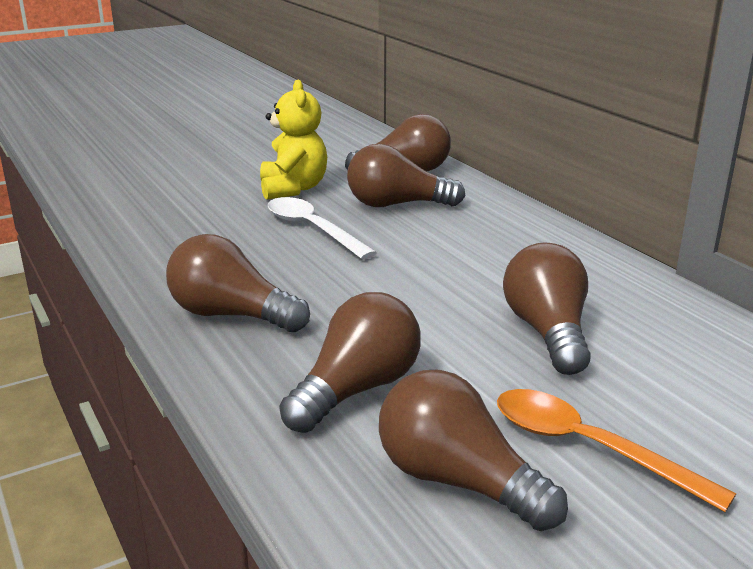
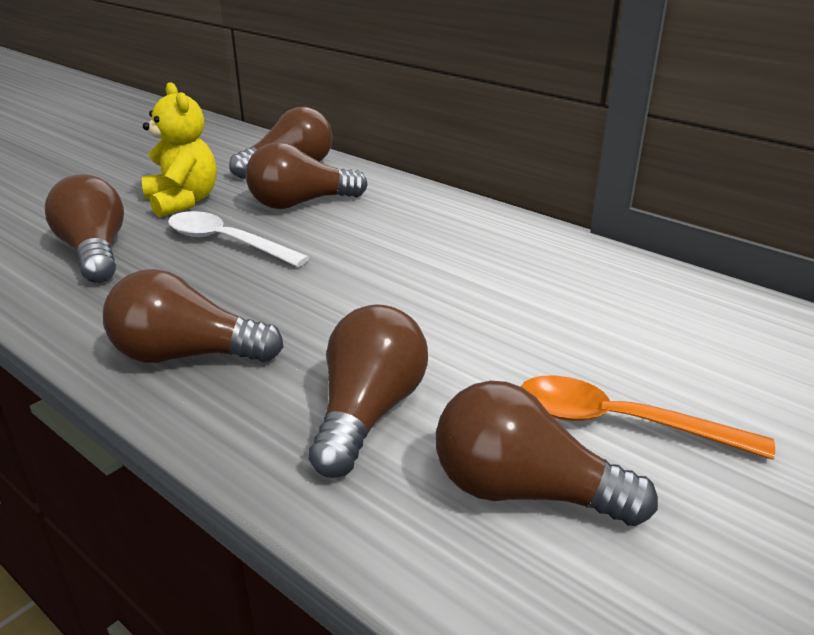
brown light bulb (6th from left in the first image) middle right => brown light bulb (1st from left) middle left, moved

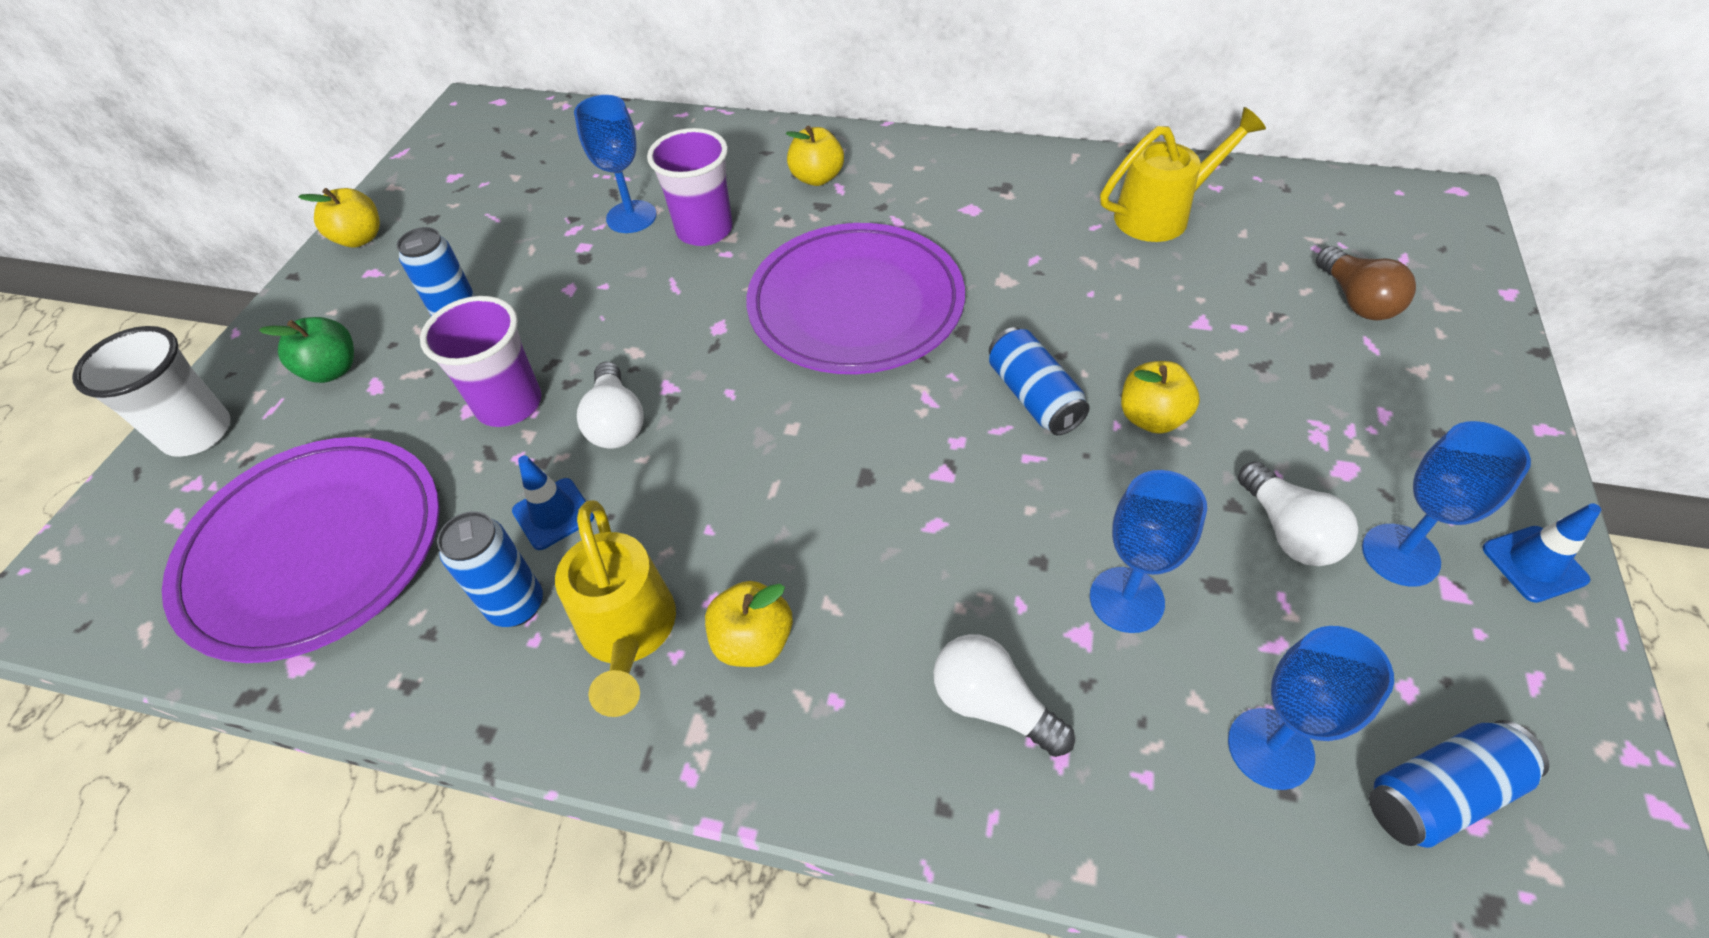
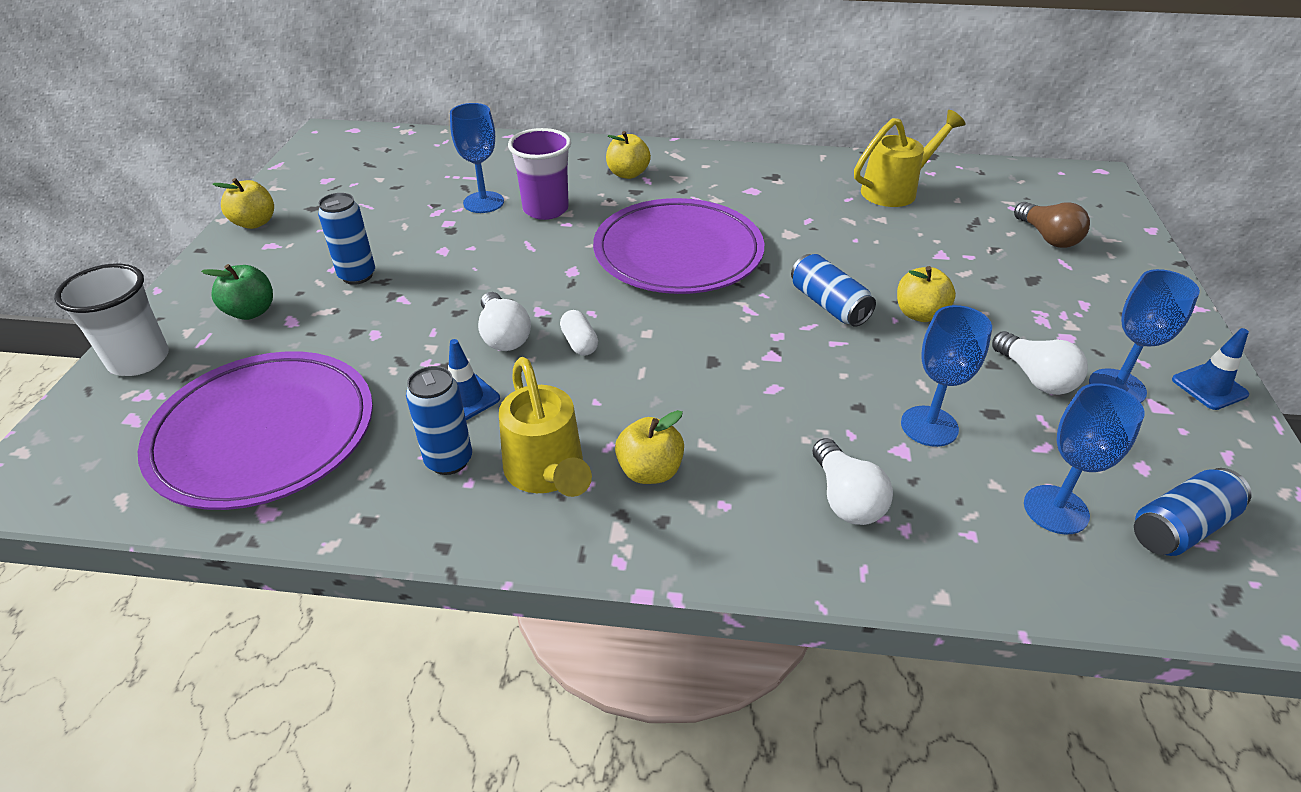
nothing => white capsule centre
white light bulb (2nd from left) bottom centre => white light bulb (2nd from left) centre, 135 degrees counterclockwise
purple cup (1st from left) middle left => nothing

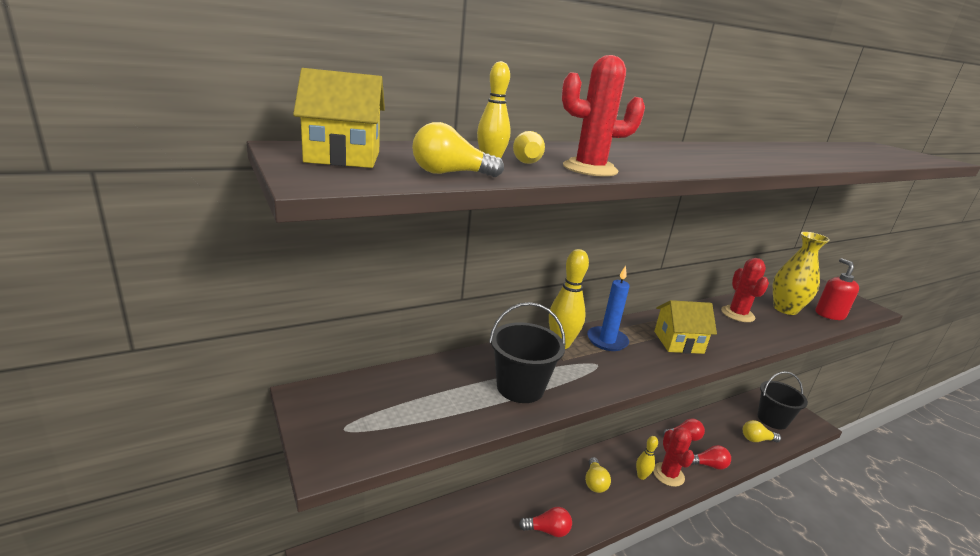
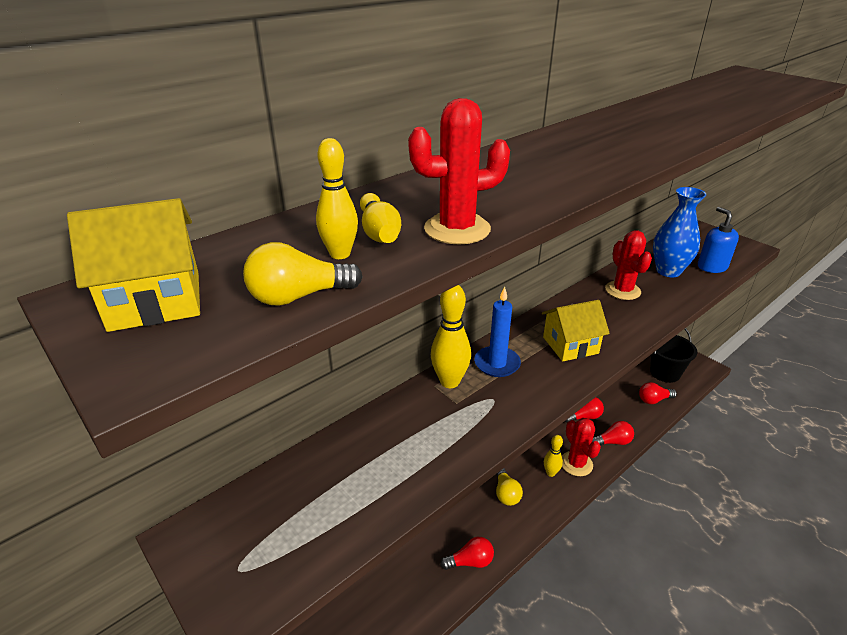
yellow light bulb (3rd from left) bottom right => red light bulb (4th from left) middle right
yellow vase middle right => blue vase middle right
red soap dispenser middle right => blue soap dispenser middle right
black bucket (1st from left) centre => nothing

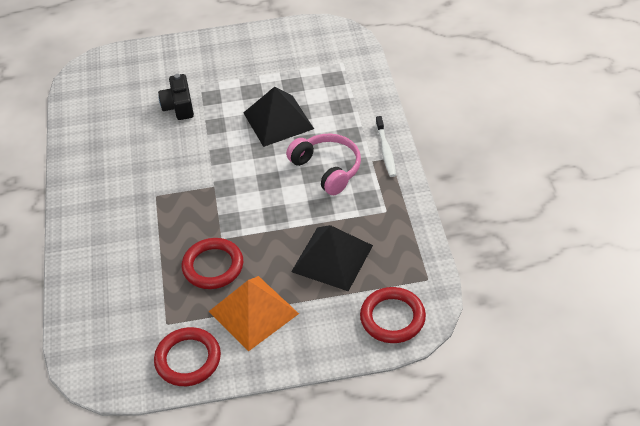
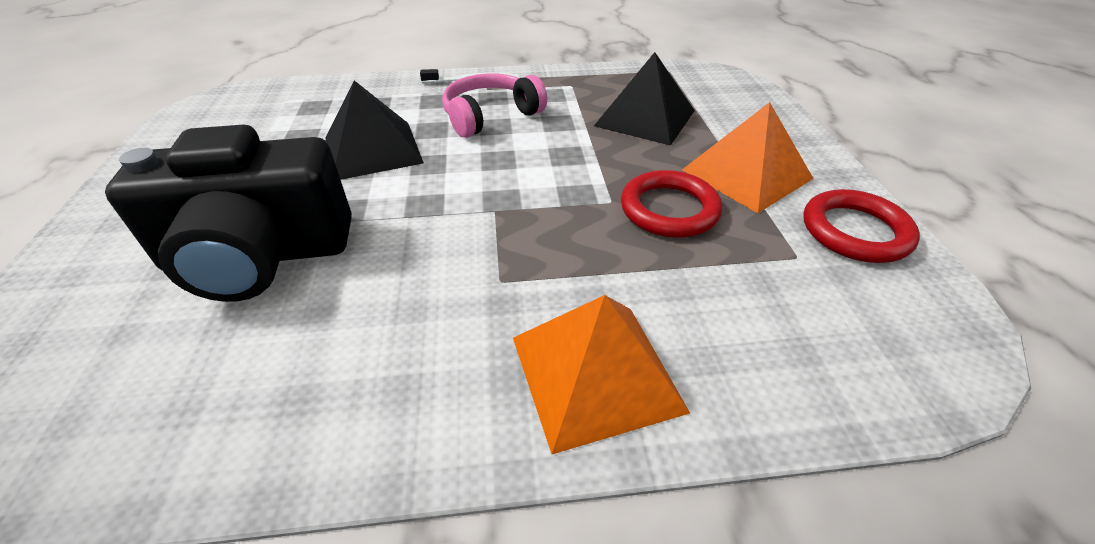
black camera top left => black camera middle left, x2.01
nothing => orange pyramid (1st from left) bottom centre
red ring (3rd from left) bottom centre => nothing

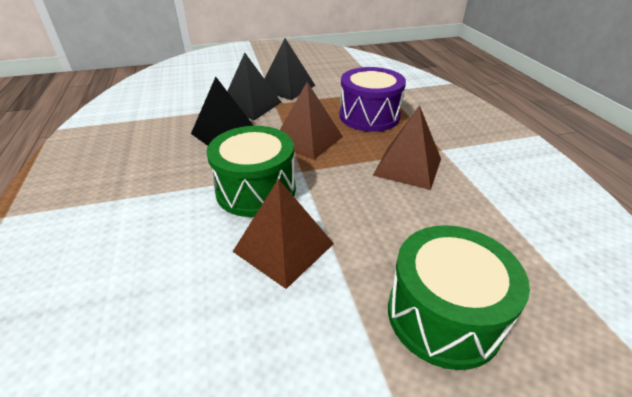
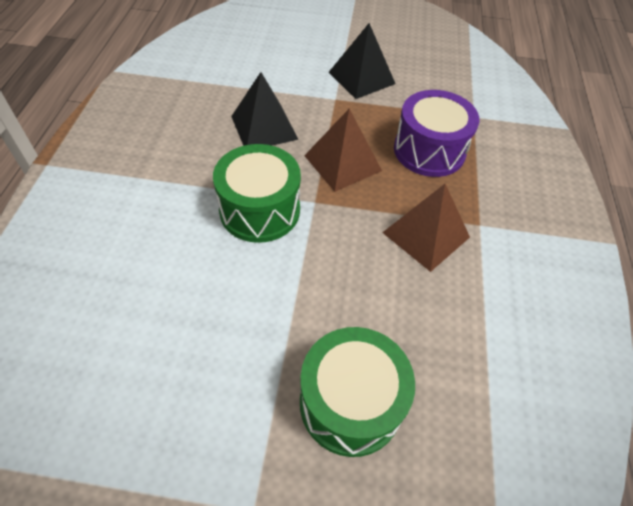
black pyramid (2nd from left) top centre => nothing
brown pyramid (1st from left) centre => nothing

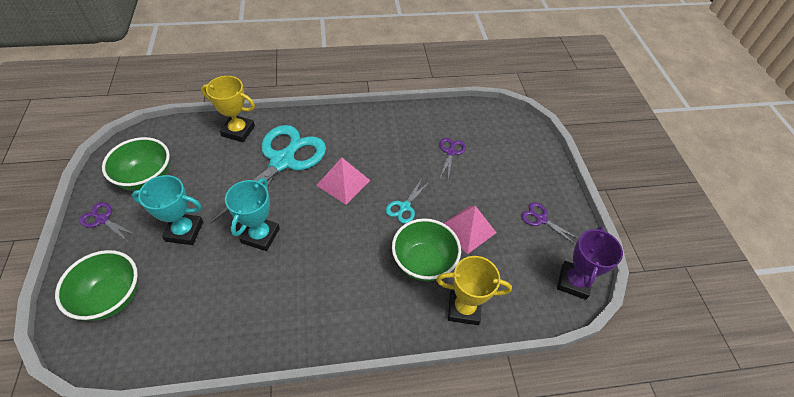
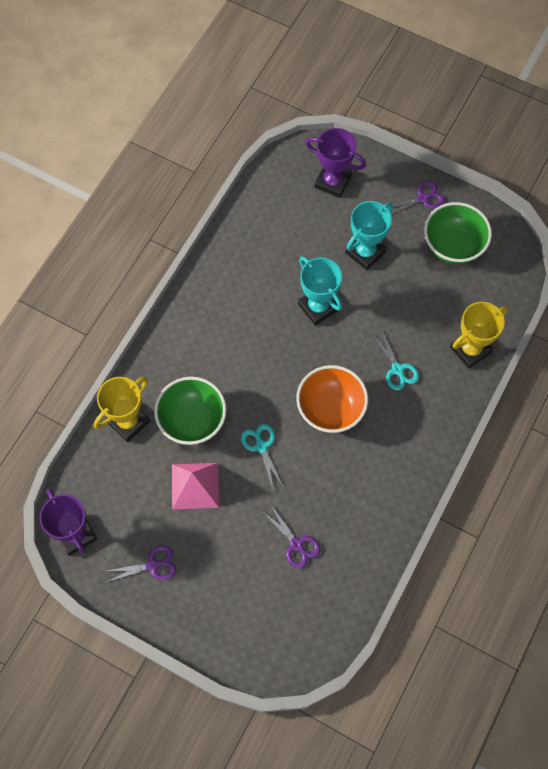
pink pyramid (1st from left) centre => orange bowl centre
green bowl (1st from left) bottom left => purple trophy (2nd from left) top centre
turquoise scissors (1st from left in the first image) centre => turquoise scissors (2nd from left) middle right, x0.42

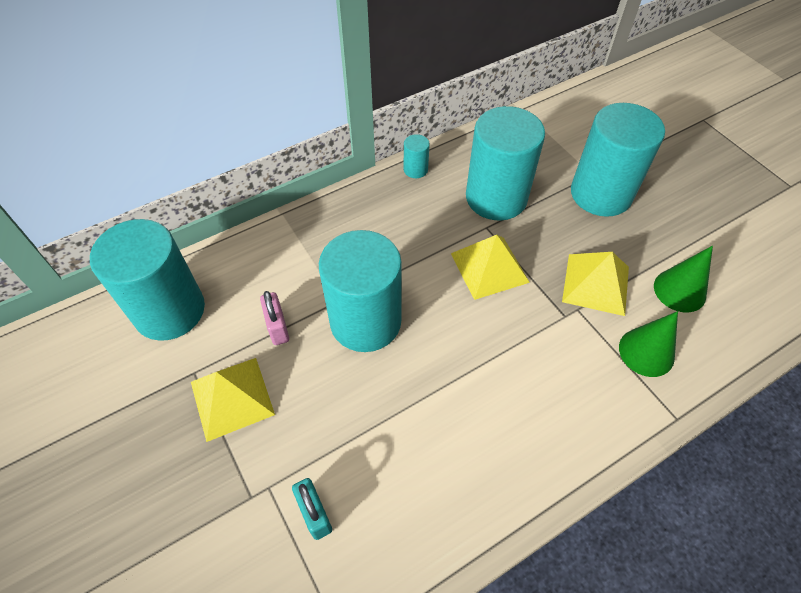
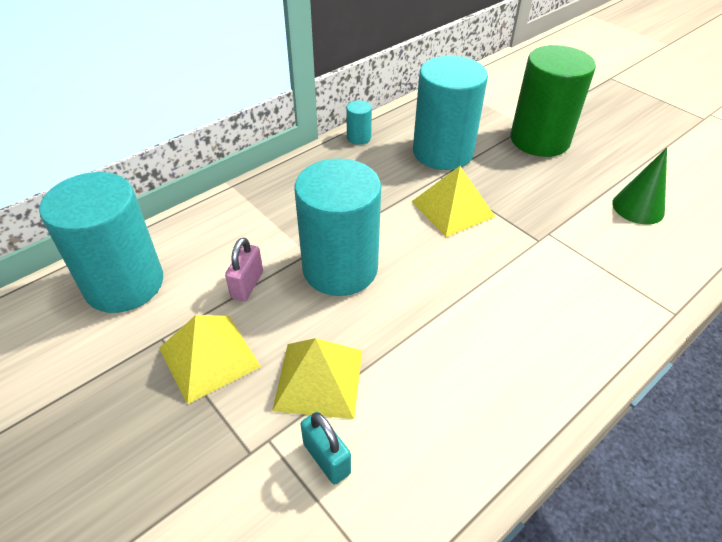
pink padlock centre, 45 degrees clockwise
yellow pyramid (3rd from left in the first image) middle right => yellow pyramid (2nd from left) bottom centre, moved
turquoise cylinder (5th from left) top right => green cylinder top right
green cone (1st from left) middle right => nothing

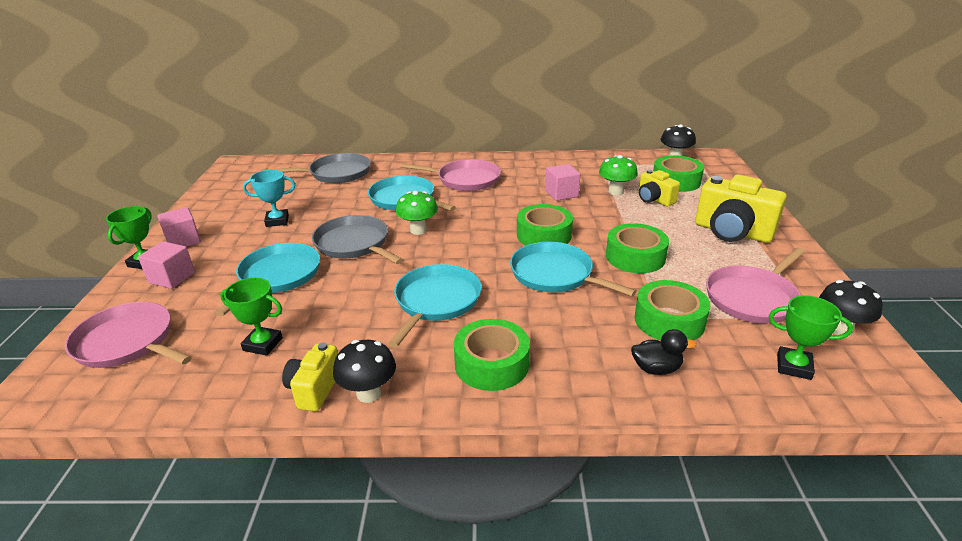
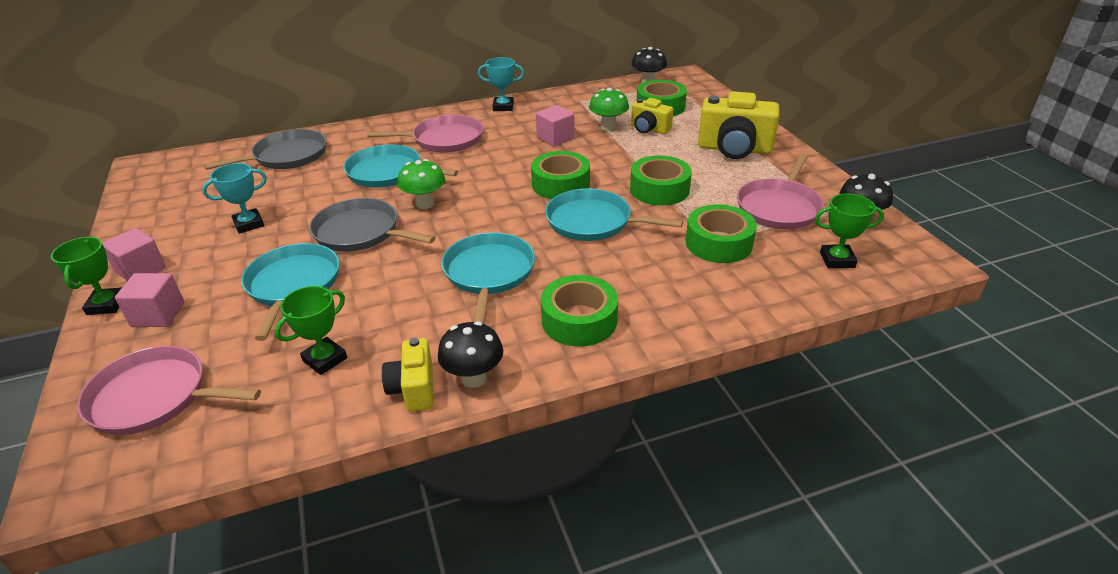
green trophy (2nd from left) middle left, 45 degrees counterclockwise
nothing => turquoise trophy (2nd from left) top centre
black duck middle right => nothing

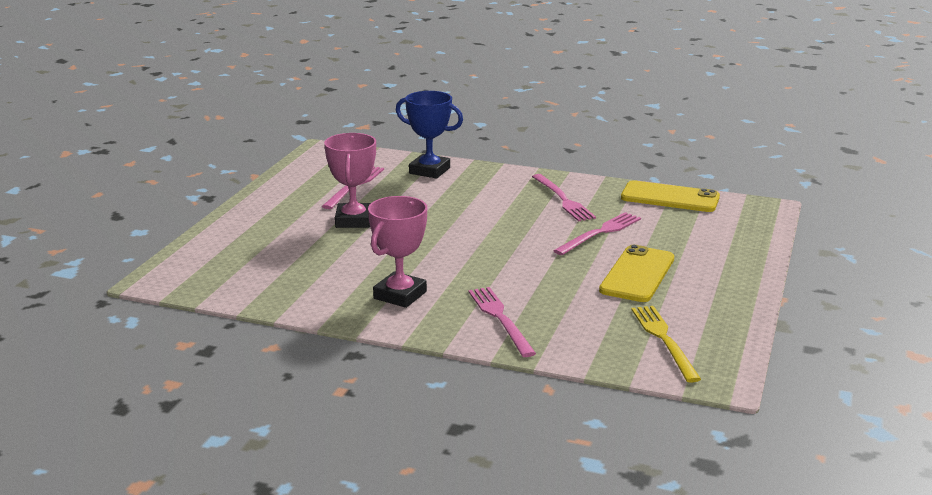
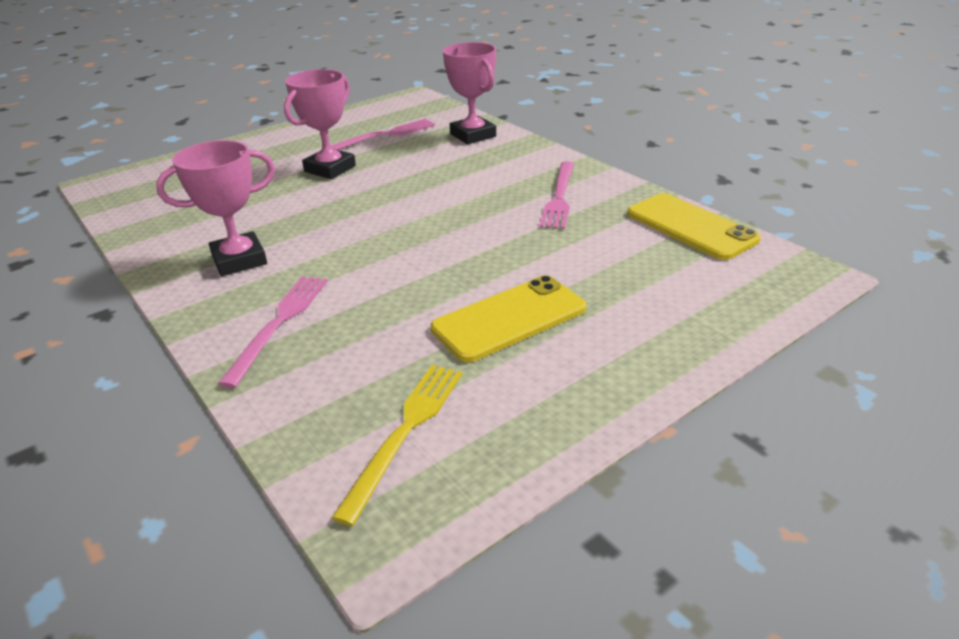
blue trophy top centre => pink trophy (3rd from left) top centre
pink fork (4th from left) centre => nothing

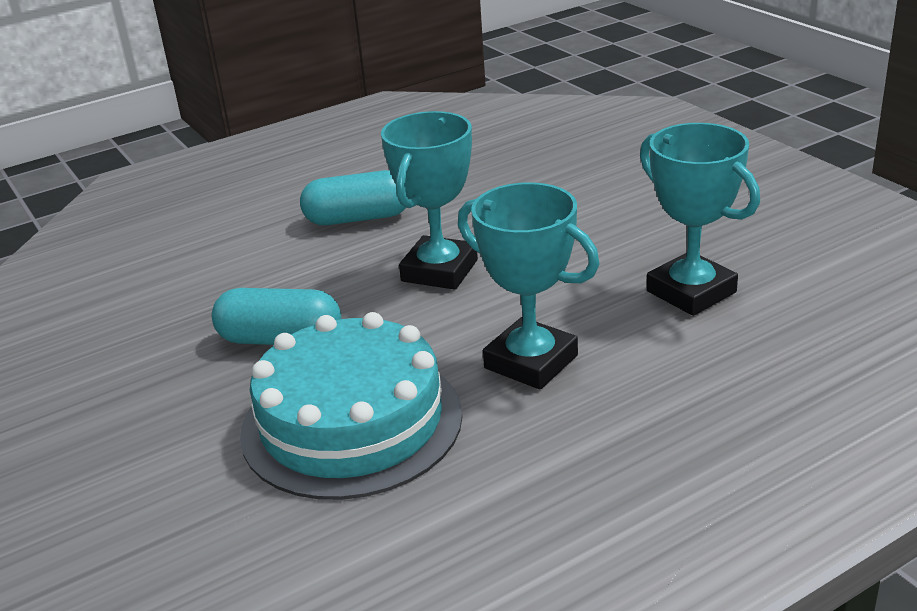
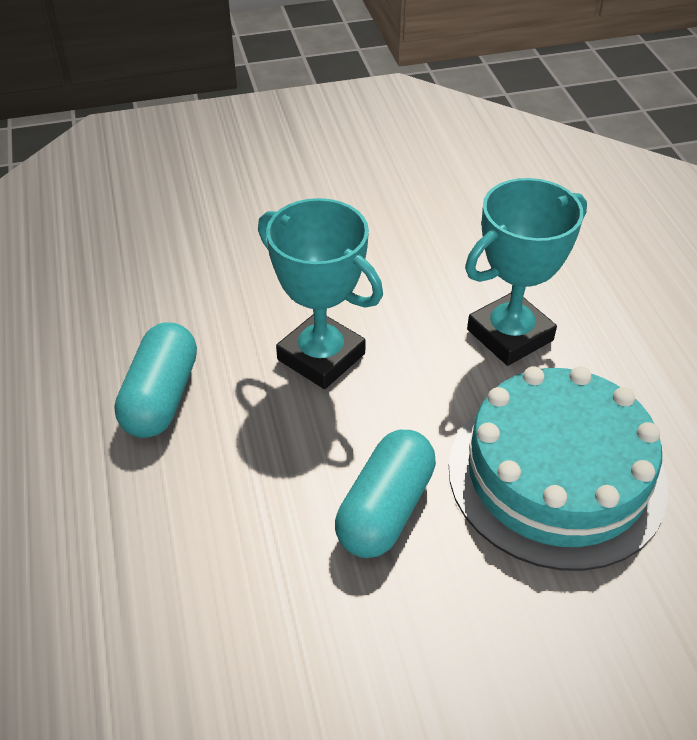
turquoise trophy (3rd from left) middle right => nothing

